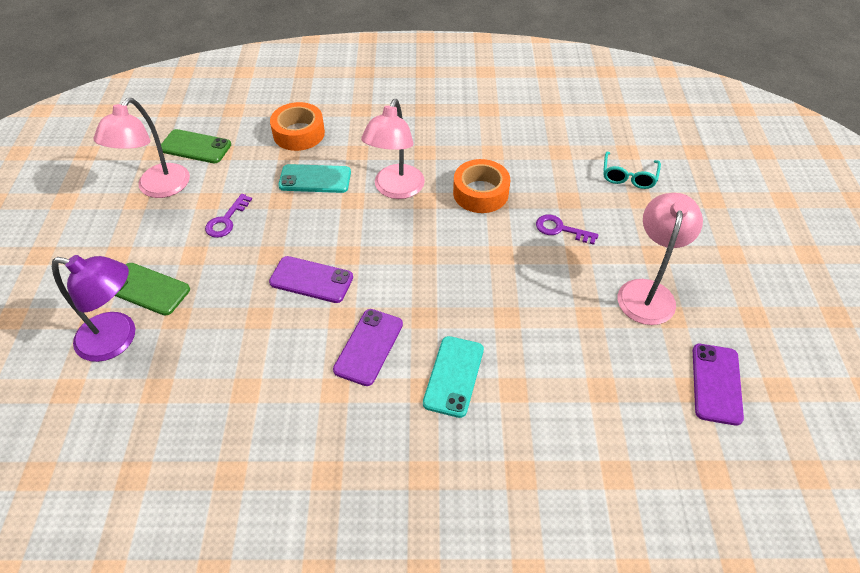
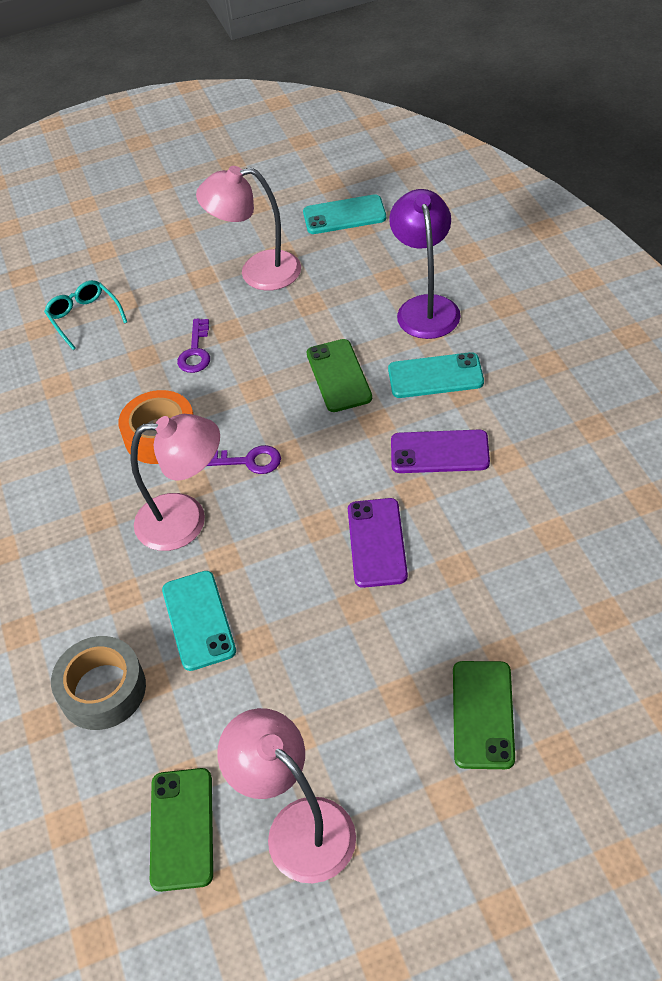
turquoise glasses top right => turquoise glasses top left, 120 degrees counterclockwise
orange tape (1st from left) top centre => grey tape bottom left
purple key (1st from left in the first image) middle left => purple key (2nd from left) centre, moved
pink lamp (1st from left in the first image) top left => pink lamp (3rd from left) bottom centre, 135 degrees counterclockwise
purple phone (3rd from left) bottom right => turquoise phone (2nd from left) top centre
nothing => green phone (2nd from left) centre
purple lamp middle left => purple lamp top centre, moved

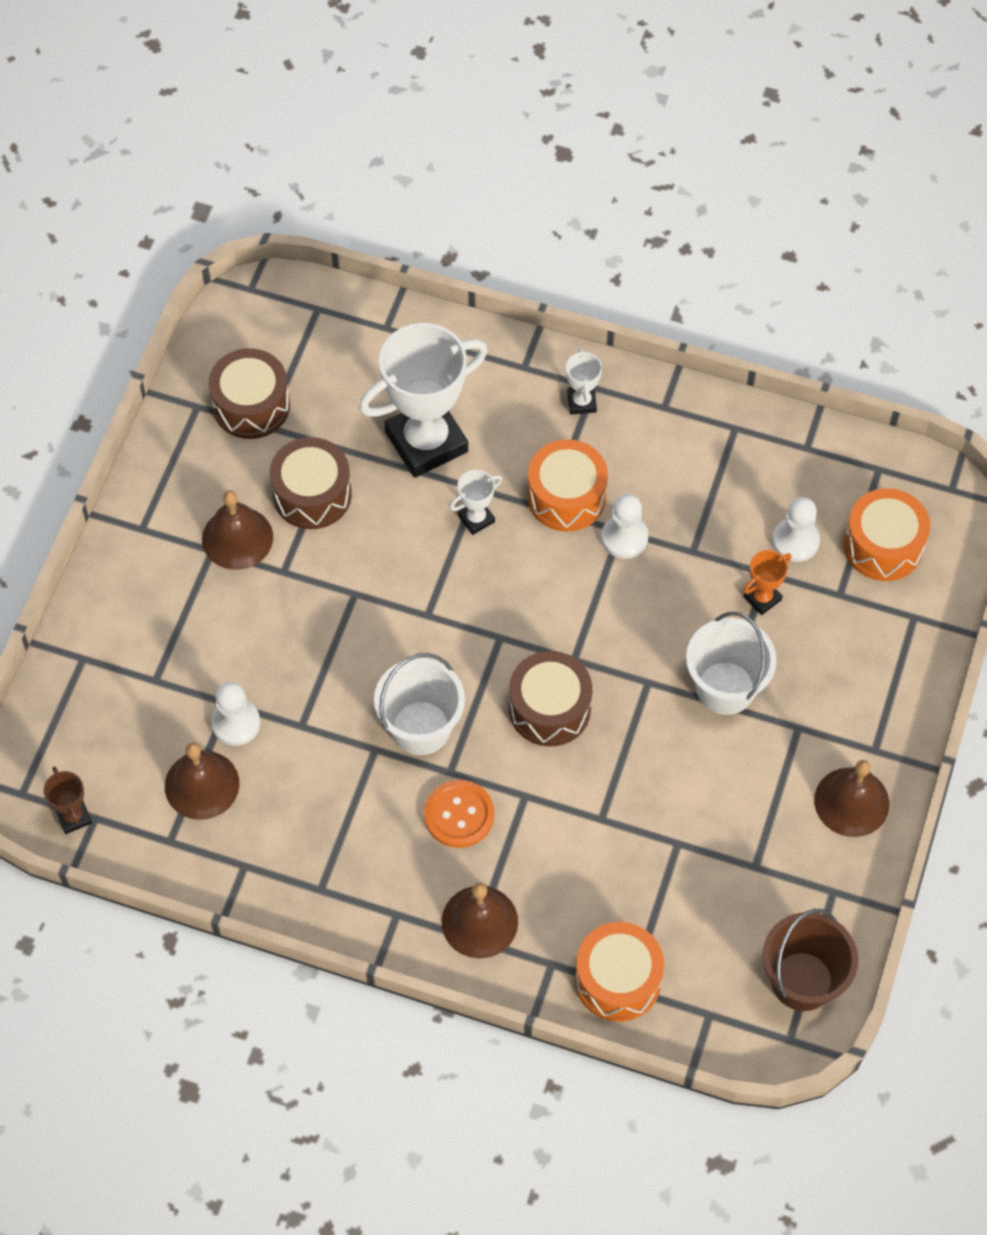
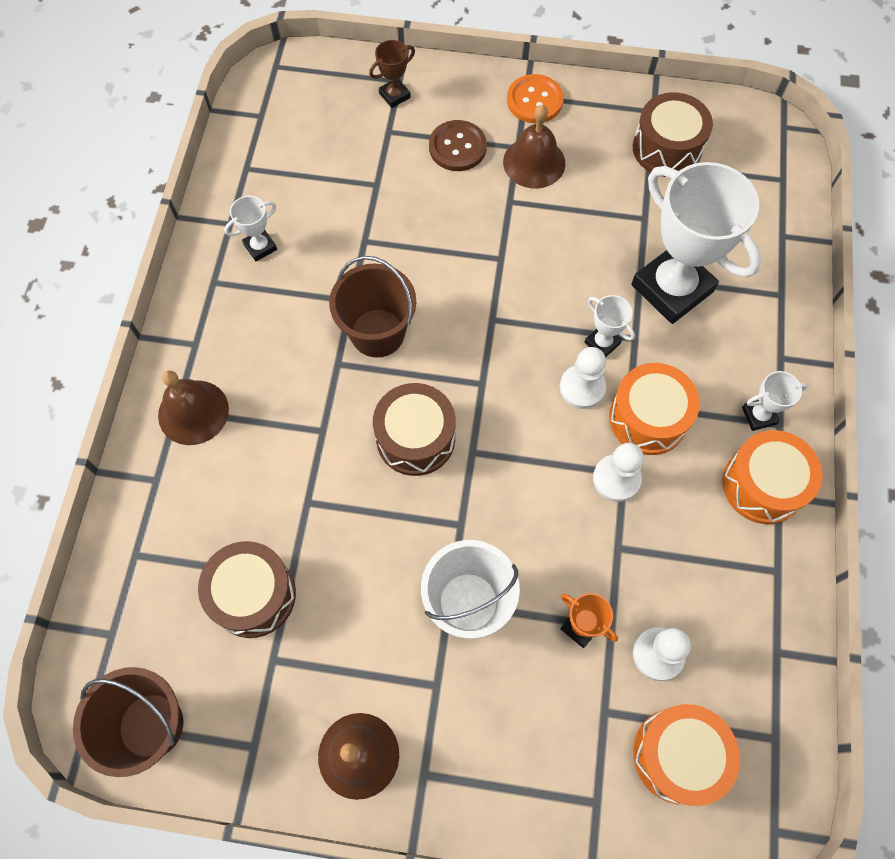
brown drum (2nd from left in the first image) middle left => brown drum (1st from left) bottom left, moved
nothing => white trophy (1st from left) top left
white bucket (1st from left) centre => brown bucket (2nd from left) centre
brown trophy middle left => brown trophy top centre, moved
nothing => brown button top centre
orange button centre => orange button top centre, moved
white pawn (1st from left) middle left => white pawn (1st from left) centre, moved
orange drum (2nd from left in the first image) bottom centre => orange drum (3rd from left) middle right, moved
brown bell (1st from left) middle left => nothing

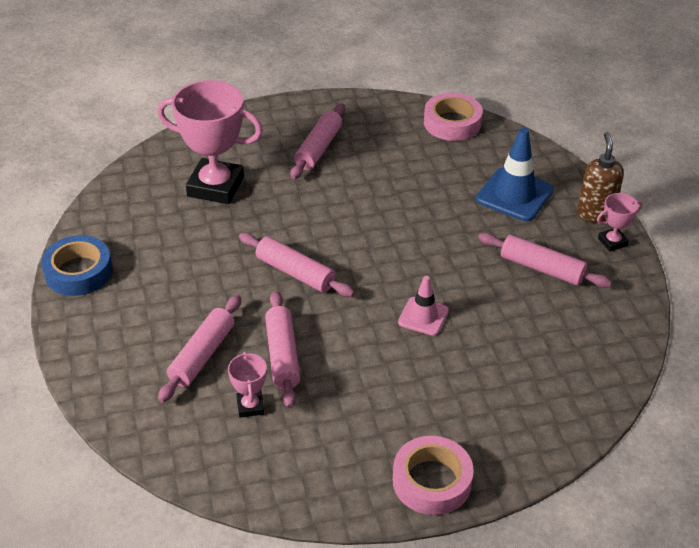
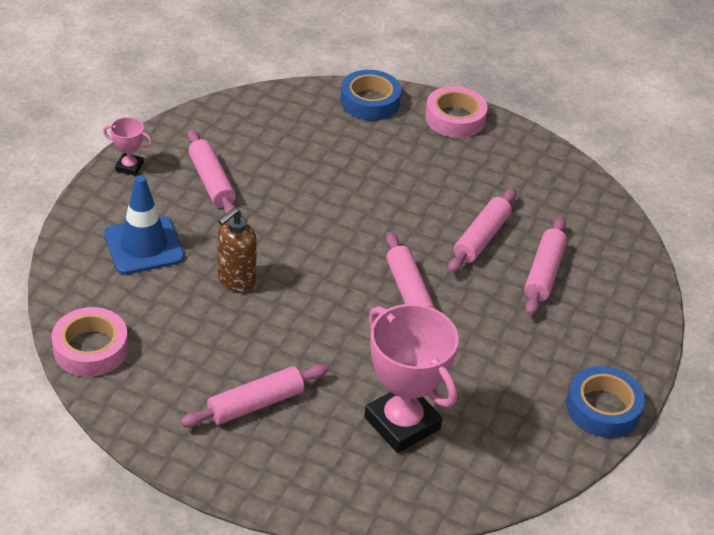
brown soap dispenser top right => brown soap dispenser middle left, moved
nothing => blue tape (1st from left) top centre
pink rolling pin (1st from left in the first image) middle left => pink rolling pin (5th from left) middle right, 45 degrees counterclockwise
pink trophy (2nd from left) bottom centre => nothing
pink traffic cone centre => nothing

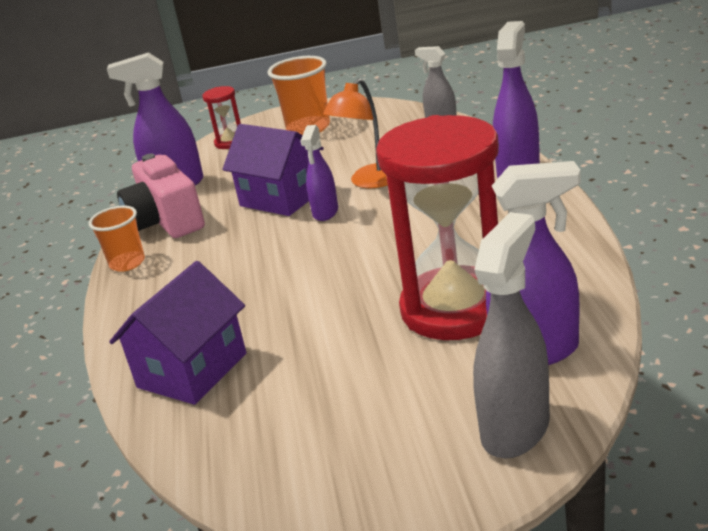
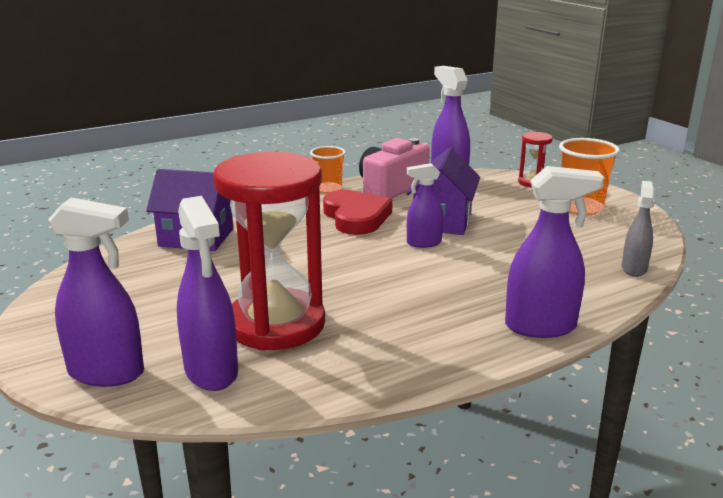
grey spray bottle (2nd from left) middle right => purple spray bottle (1st from left) middle left
nothing => red heart centre
orange lamp top centre => nothing

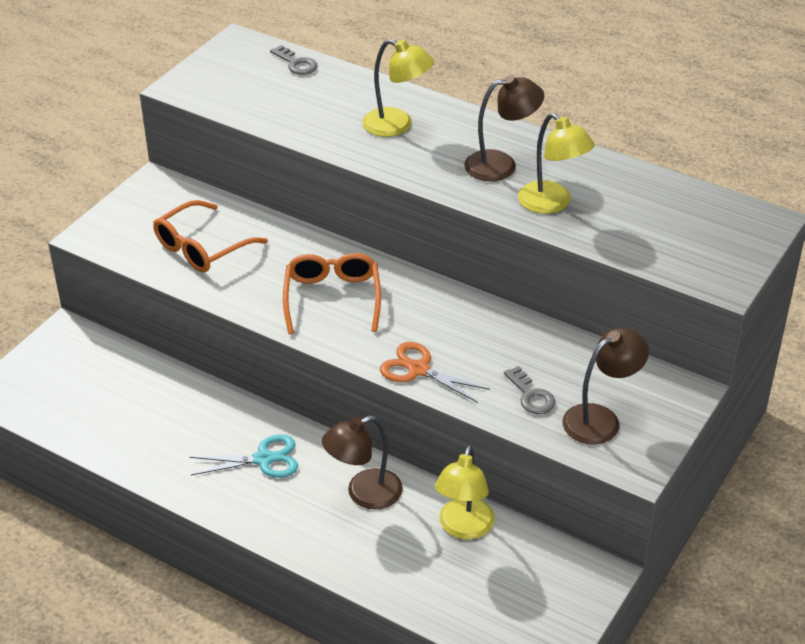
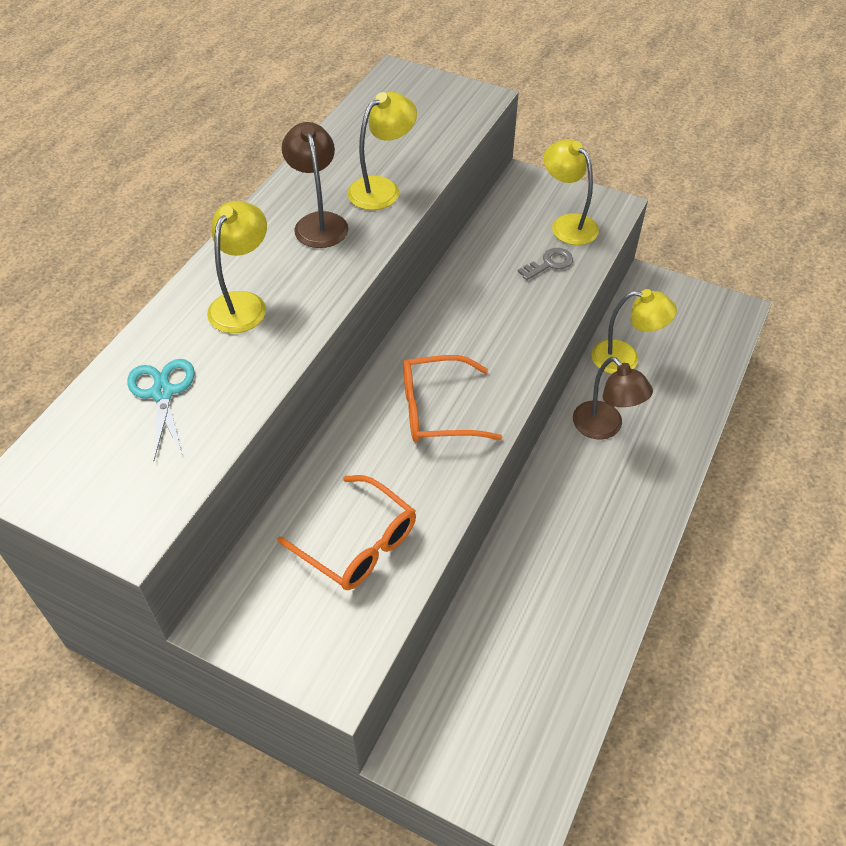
turquoise scissors bottom left => turquoise scissors middle left, moved
brown lamp (3rd from left) middle right => yellow lamp (3rd from left) top right
grey key (1st from left) top centre => nothing
orange scissors centre => nothing

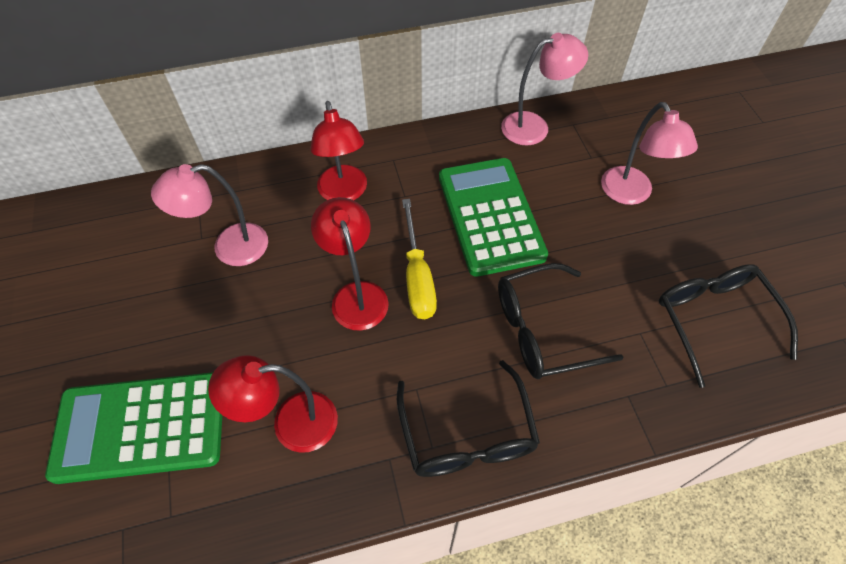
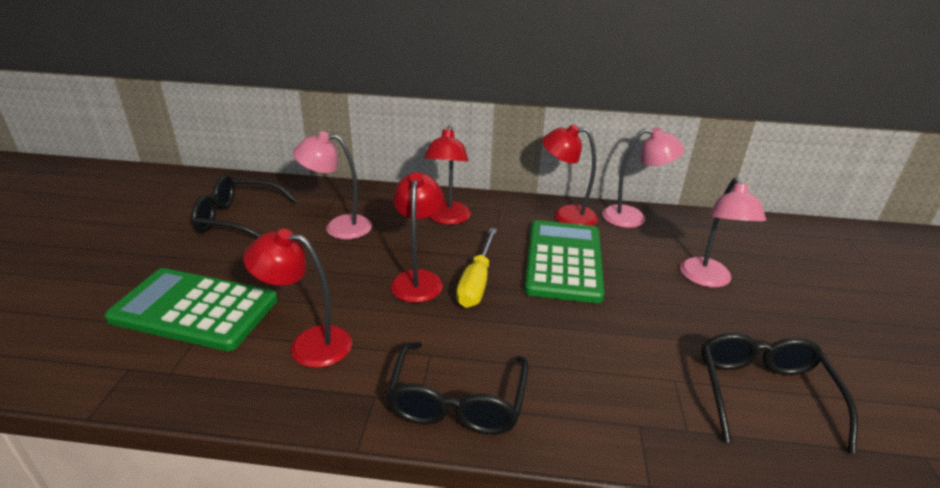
black glasses (2nd from left in the first image) centre => black glasses (1st from left) middle left, moved
nothing => red lamp (4th from left) centre

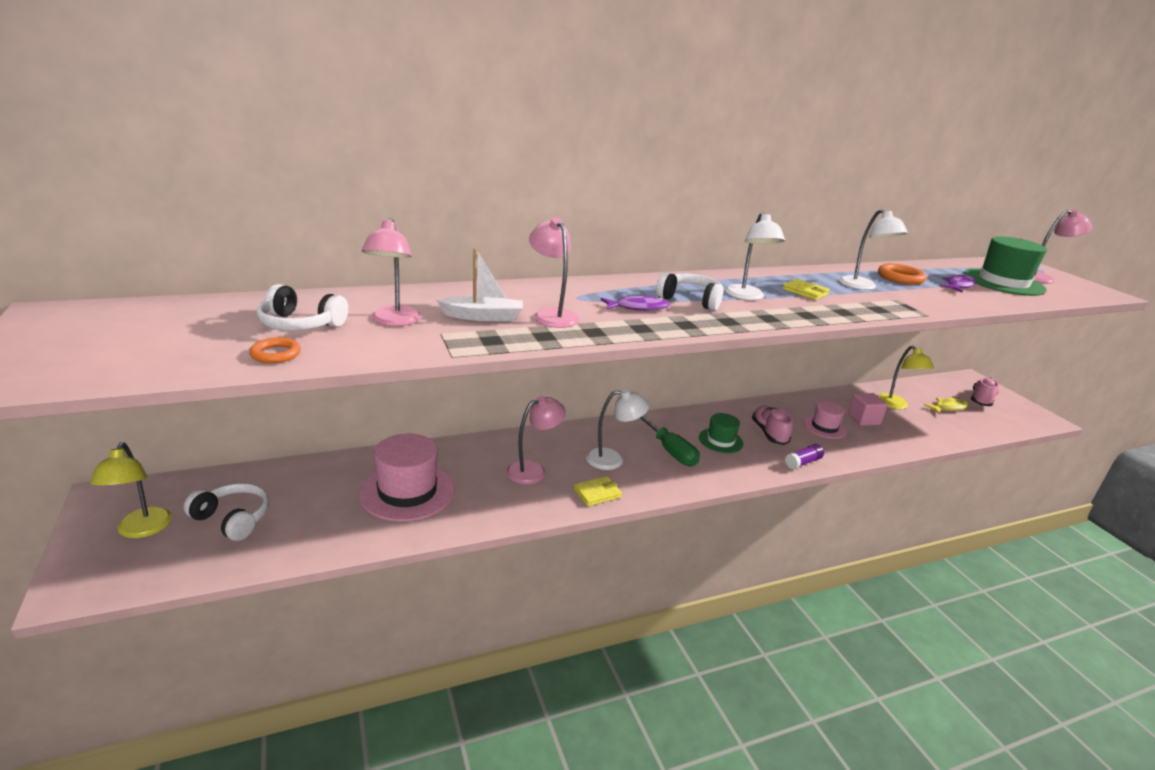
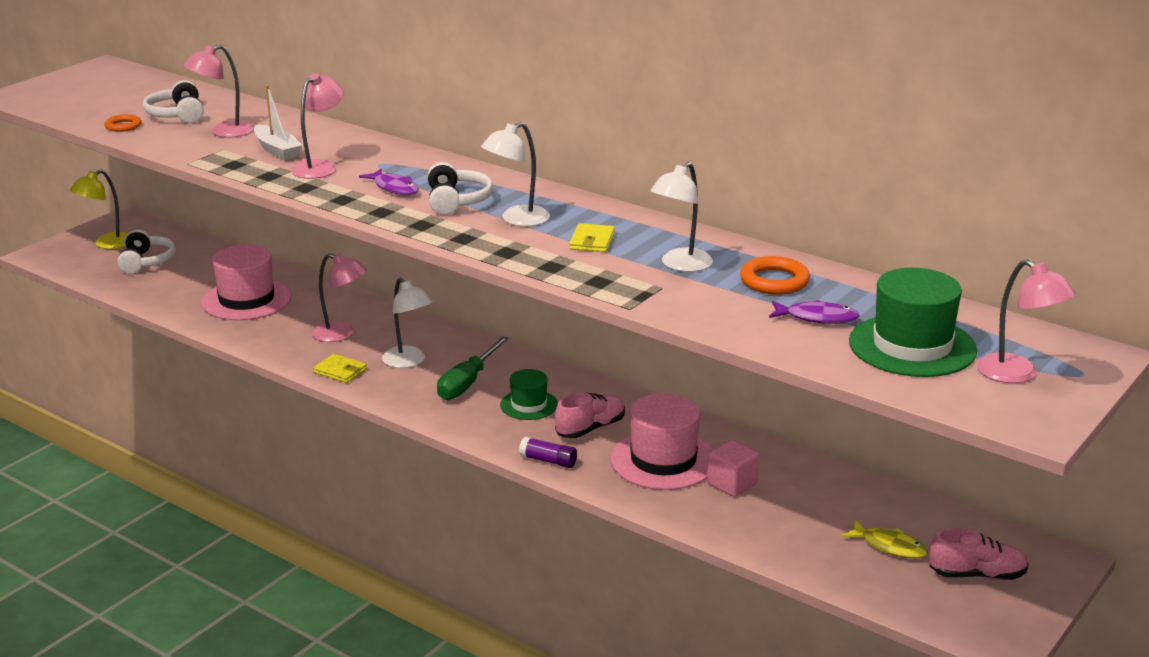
pink hat (2nd from left) middle right => pink hat (2nd from left) bottom centre, x1.74
yellow lamp (2nd from left) middle right => nothing

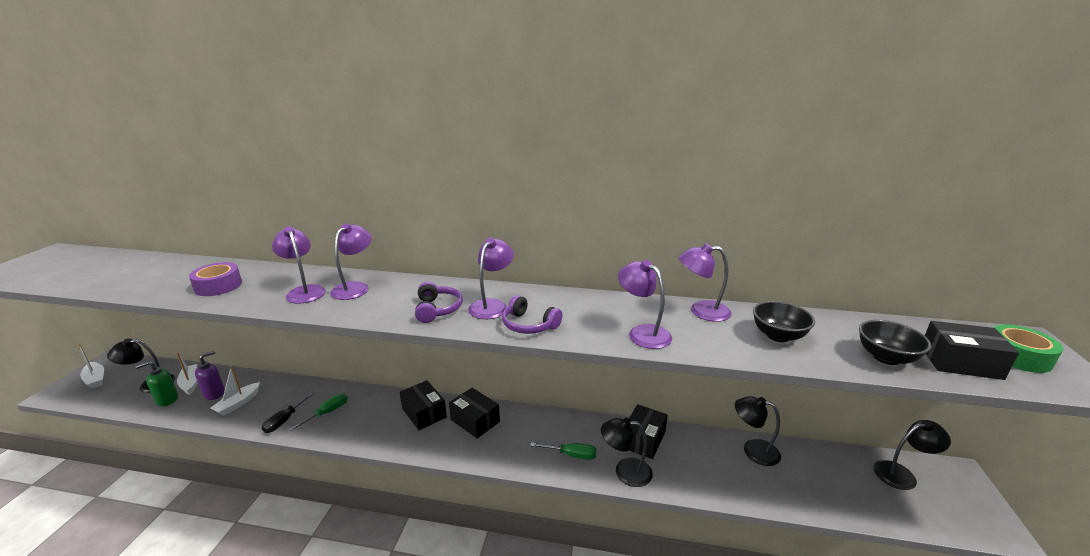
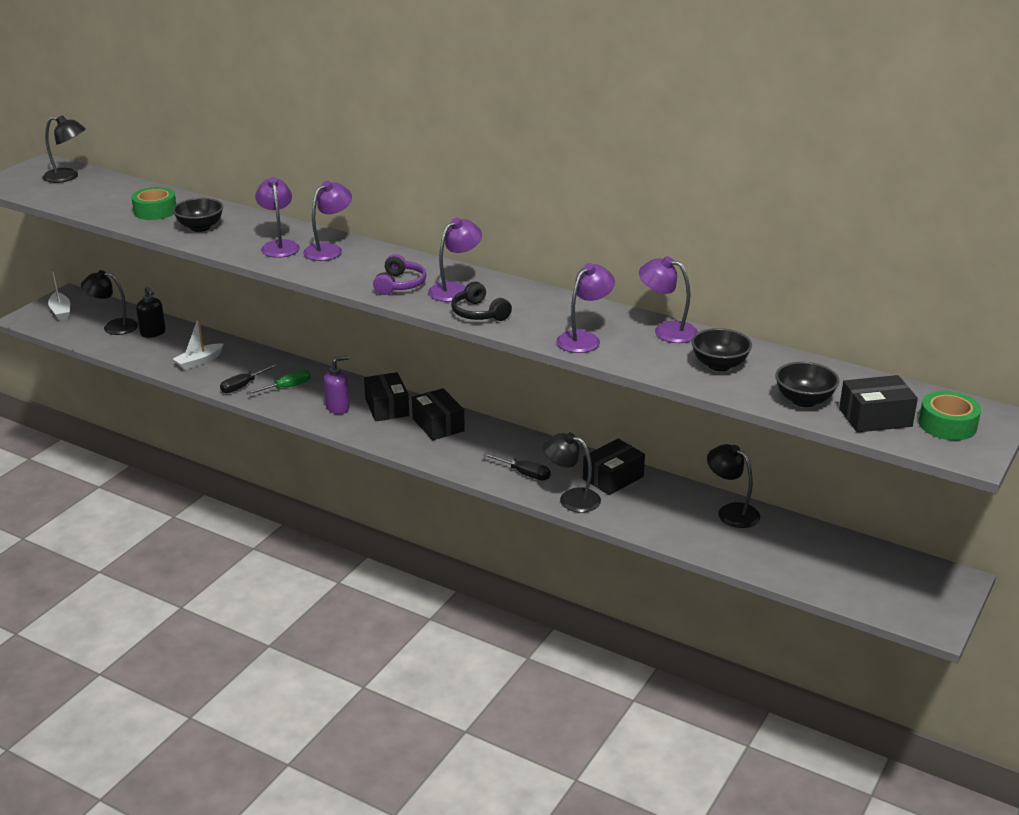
black lamp (4th from left in the first image) bottom right => black lamp (1st from left) top left, moved
nothing => green tape (1st from left) top left
white boat (2nd from left) bottom left => black soap dispenser middle left
purple tape middle left => black bowl (1st from left) top left
purple soap dispenser bottom left => purple soap dispenser middle left, moved
purple headphones (2nd from left) centre => black headphones centre
green screwdriver (2nd from left) bottom centre => black screwdriver (2nd from left) centre
purple lamp (4th from left) centre, 60 degrees clockwise
black box (4th from left) middle right, 45 degrees counterclockwise
green soap dispenser bottom left => nothing

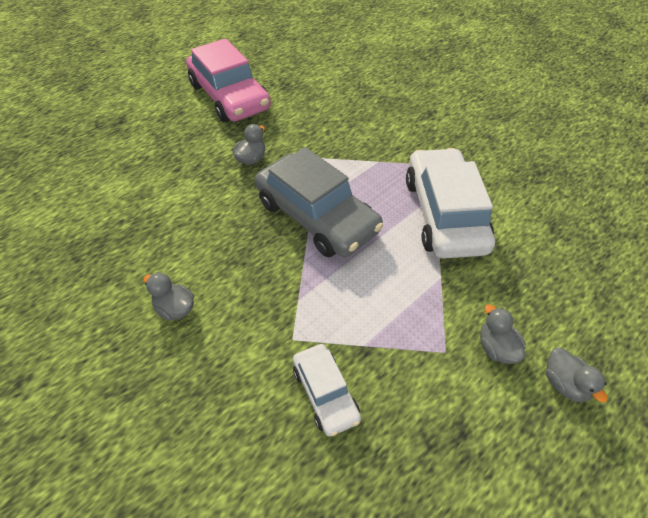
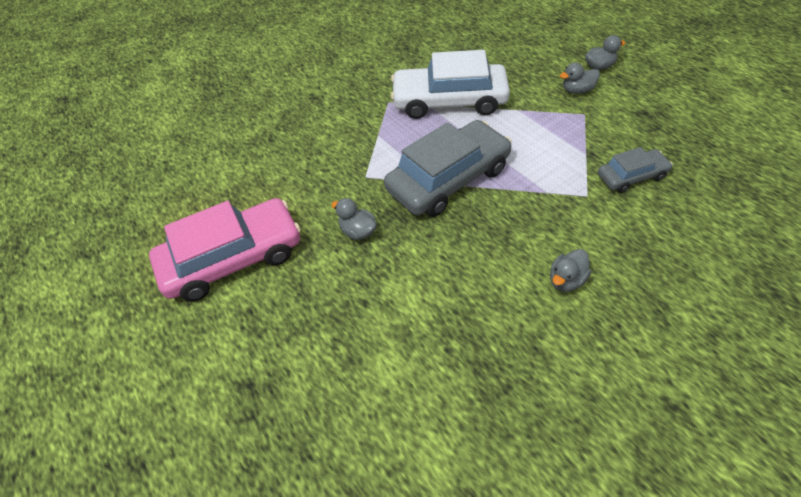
white car (1st from left) bottom centre => grey car (2nd from left) middle right

